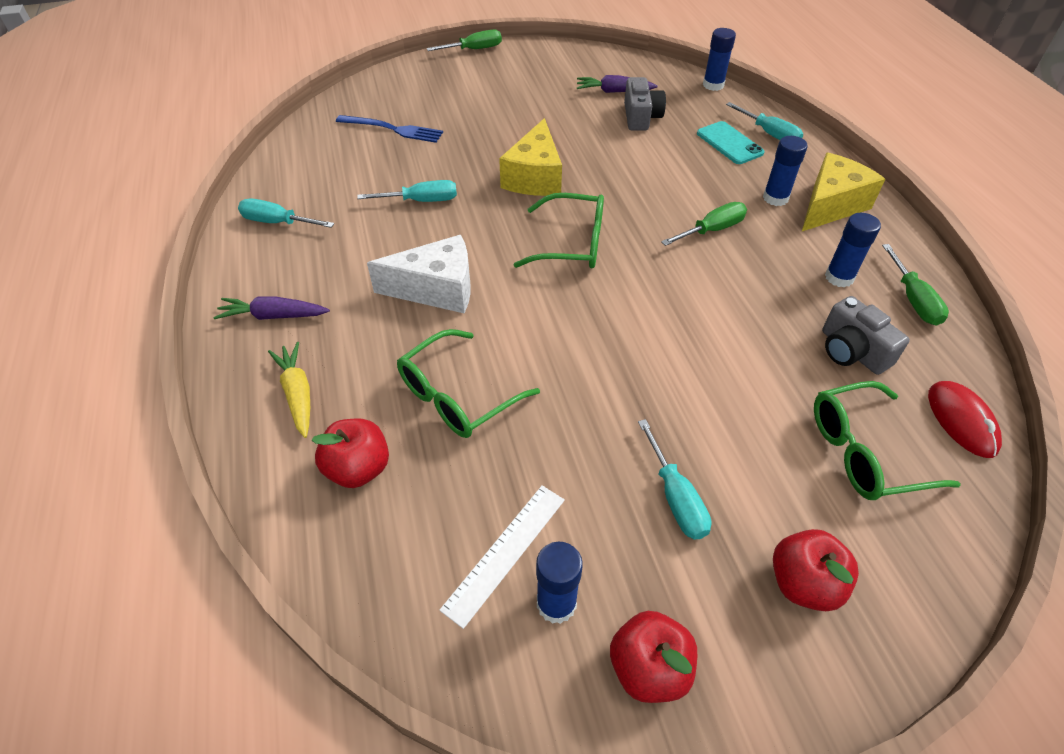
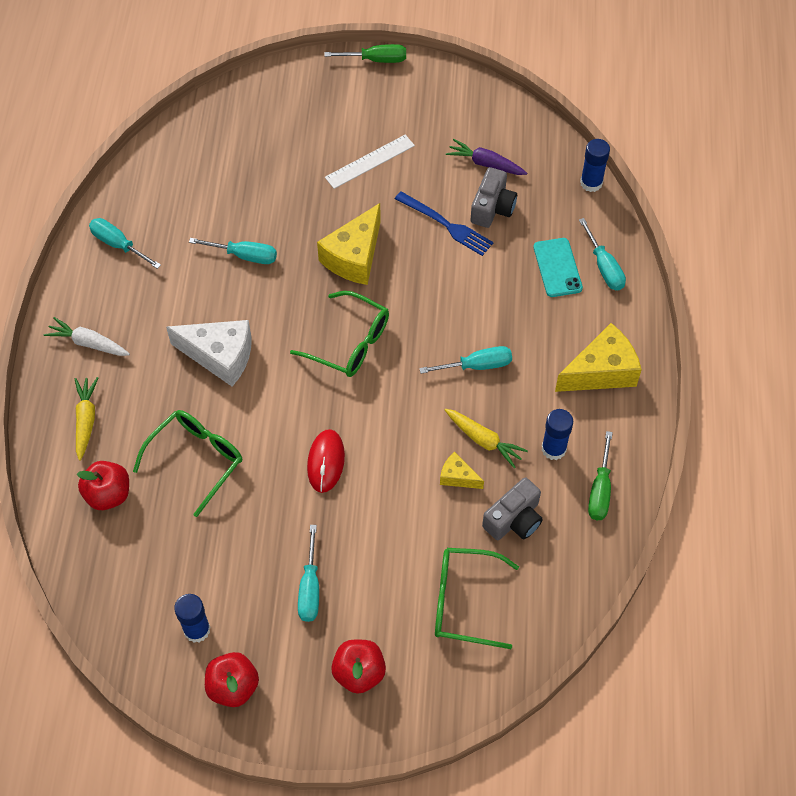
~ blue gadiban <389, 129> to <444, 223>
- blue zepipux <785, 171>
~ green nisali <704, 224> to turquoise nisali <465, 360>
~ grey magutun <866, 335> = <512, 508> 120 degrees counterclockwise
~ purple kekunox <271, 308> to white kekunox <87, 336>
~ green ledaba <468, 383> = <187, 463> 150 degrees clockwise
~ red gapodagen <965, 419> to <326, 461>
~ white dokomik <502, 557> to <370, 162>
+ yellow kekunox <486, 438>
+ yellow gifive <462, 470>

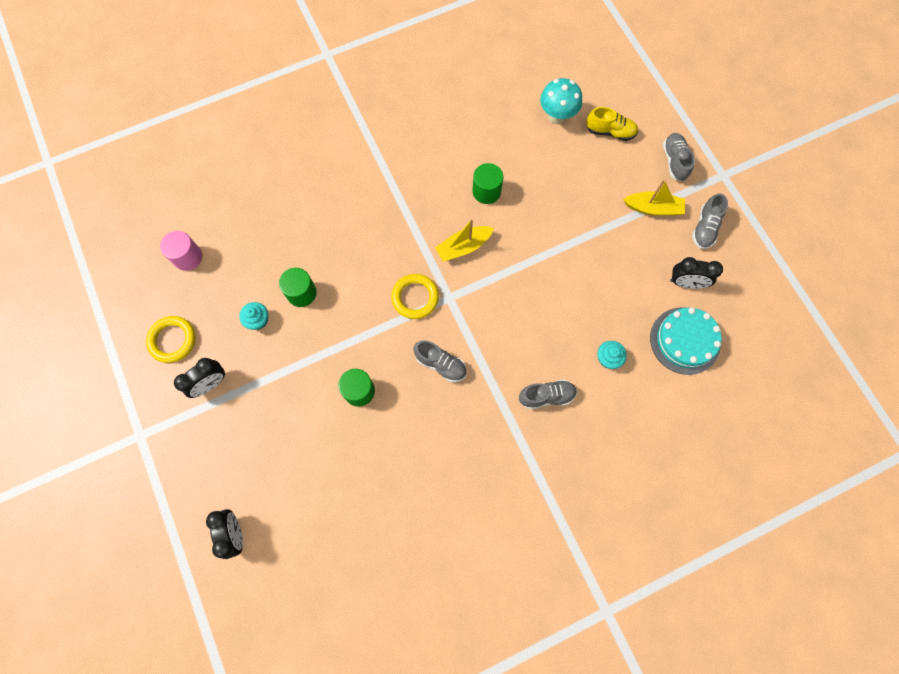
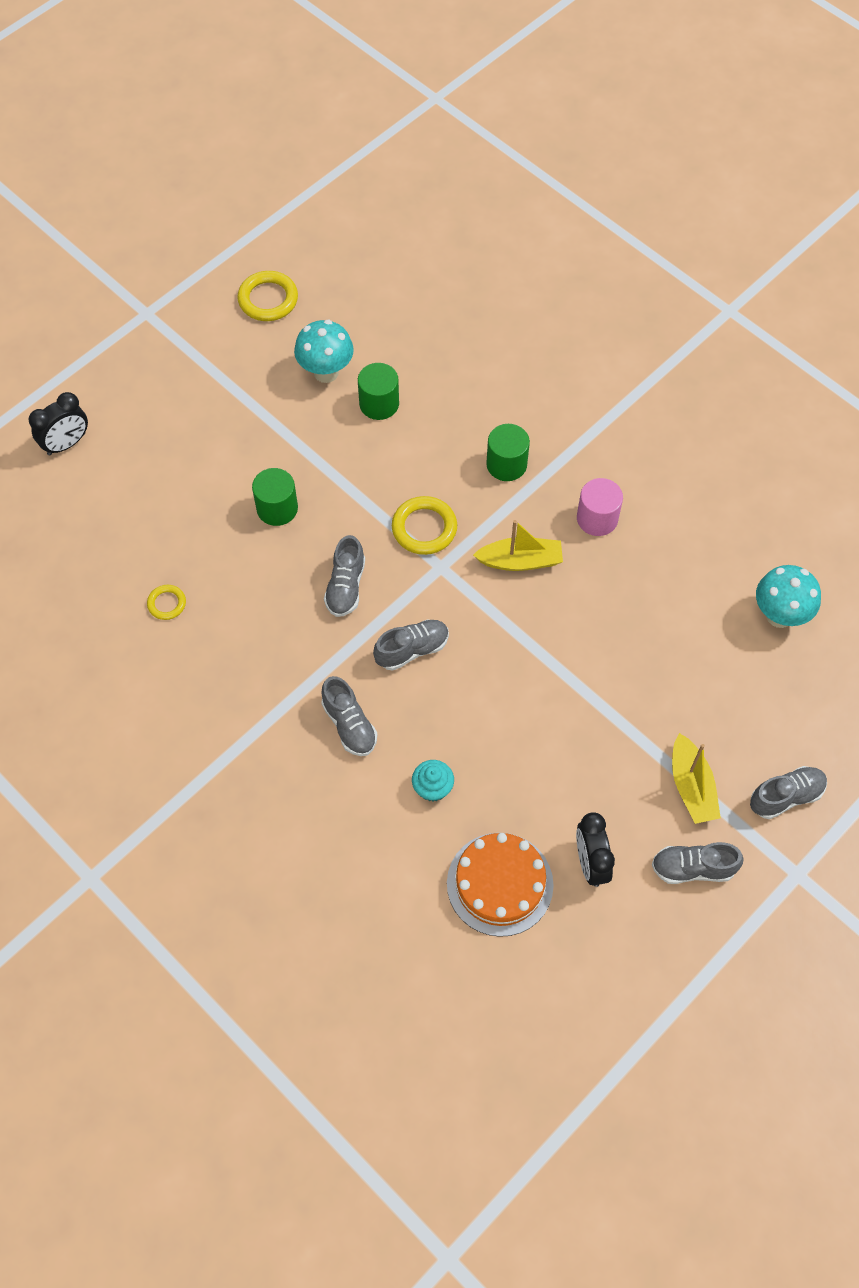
- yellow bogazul <612, 124>
~ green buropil <488, 183> to <508, 452>
~ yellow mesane <464, 240> = <518, 545> 135 degrees clockwise
~ pink buropil <181, 251> to <600, 507>
~ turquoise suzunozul <253, 316> to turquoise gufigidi <324, 351>
~ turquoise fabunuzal <686, 341> to orange fabunuzal <500, 885>
- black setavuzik <199, 378>
+ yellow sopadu <166, 602>
+ grey bogazul <411, 645>

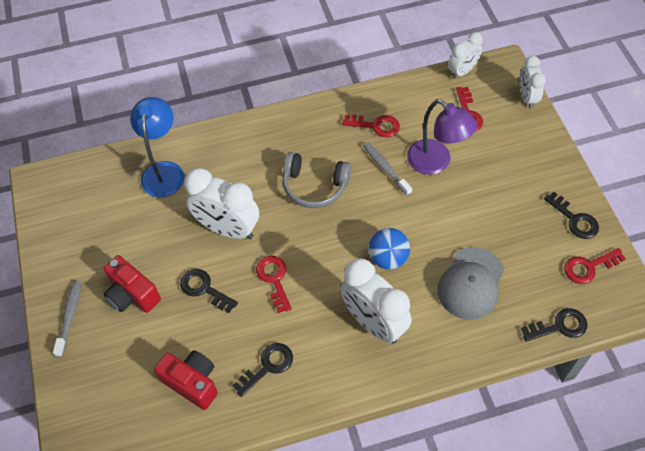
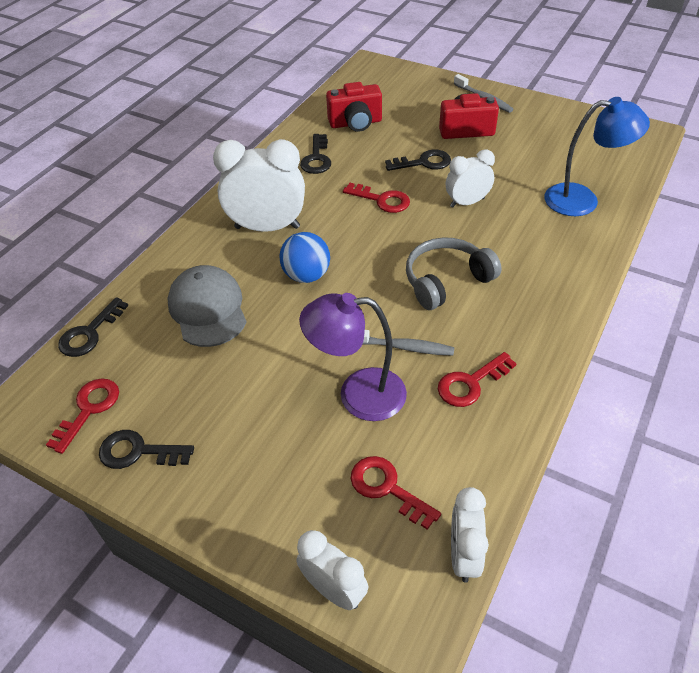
~ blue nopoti <157, 147> = <597, 156> 45 degrees counterclockwise
~ white setavuzik <221, 203> = <470, 178> x0.59

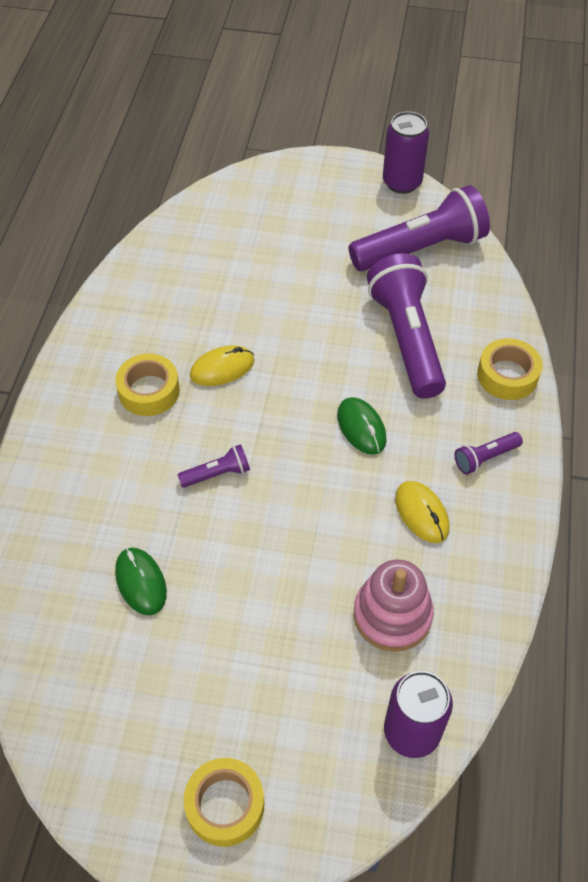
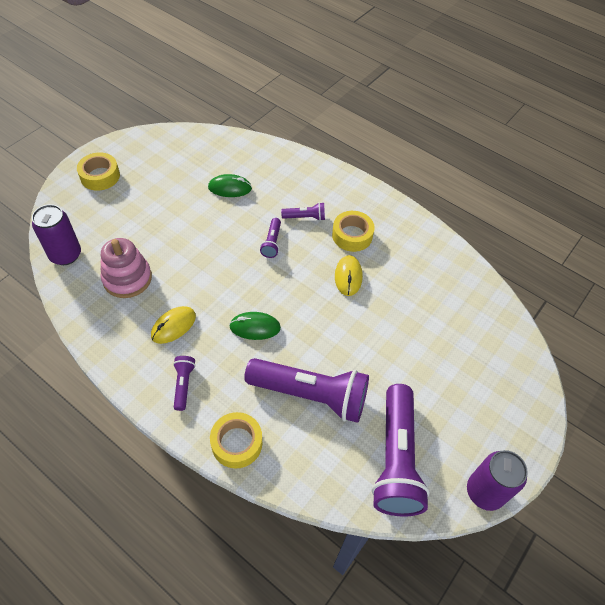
~ yellow gapodagen <422, 512> = <173, 325> 45 degrees counterclockwise
+ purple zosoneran <303, 211>

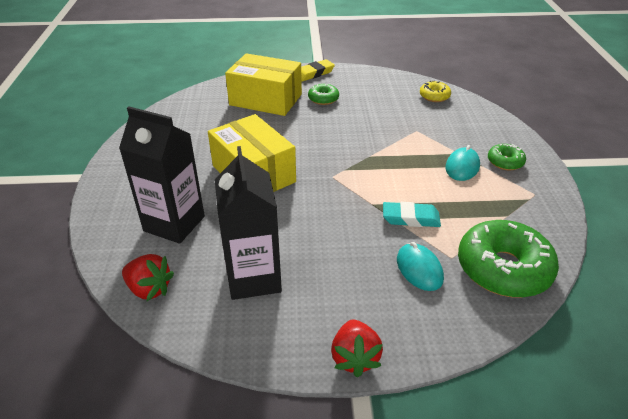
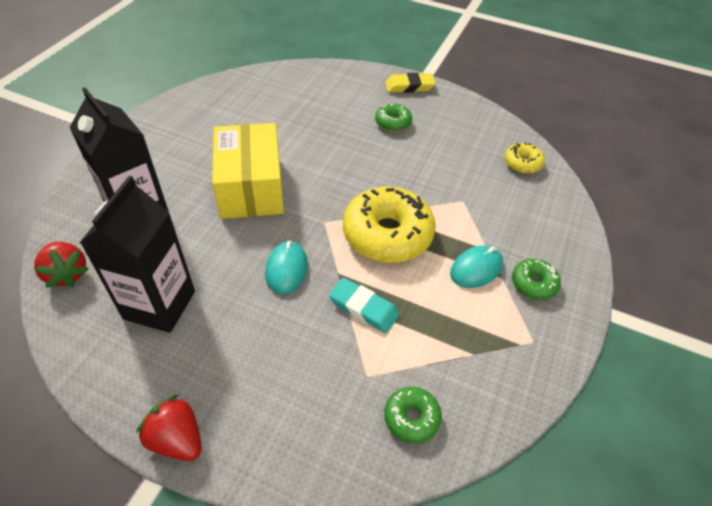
- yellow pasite <263, 84>
~ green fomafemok <508, 259> = <413, 415> x0.49
~ turquoise gapodagen <420, 266> to <286, 267>
~ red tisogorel <357, 349> = <169, 428> 105 degrees clockwise
+ yellow fomafemok <389, 225>

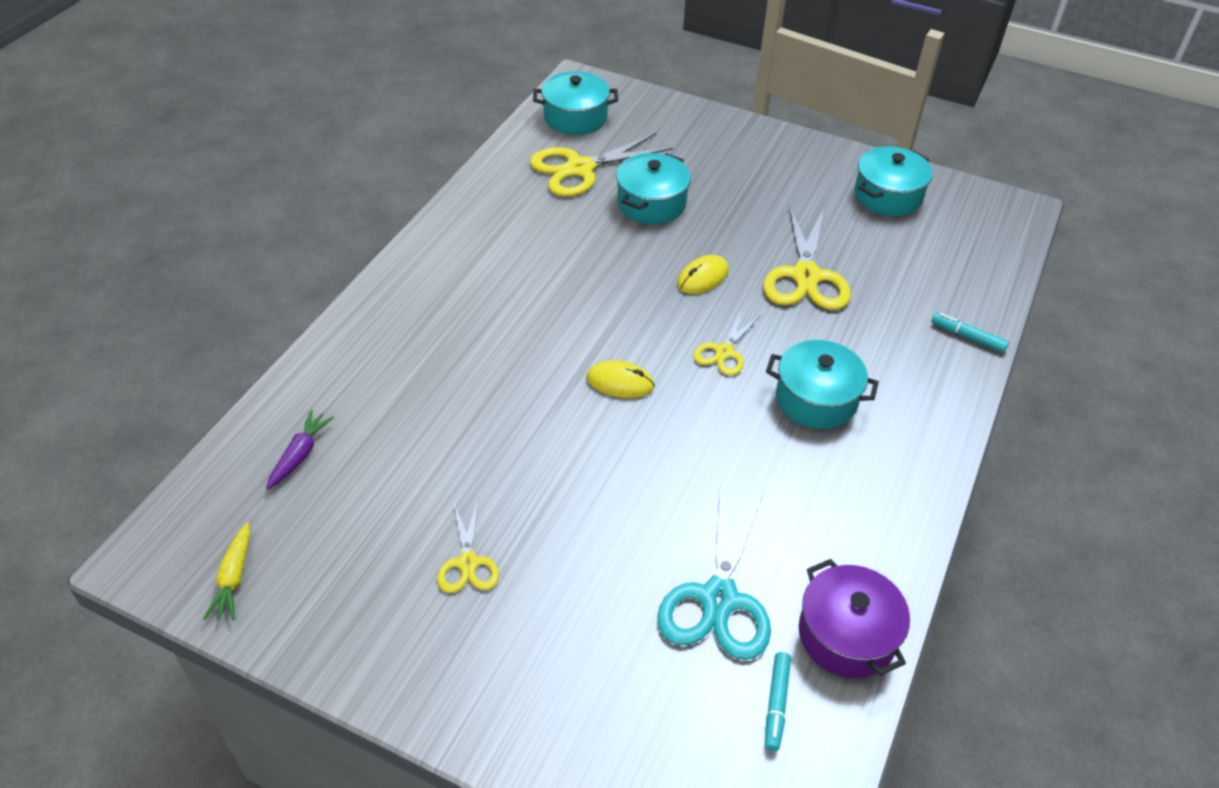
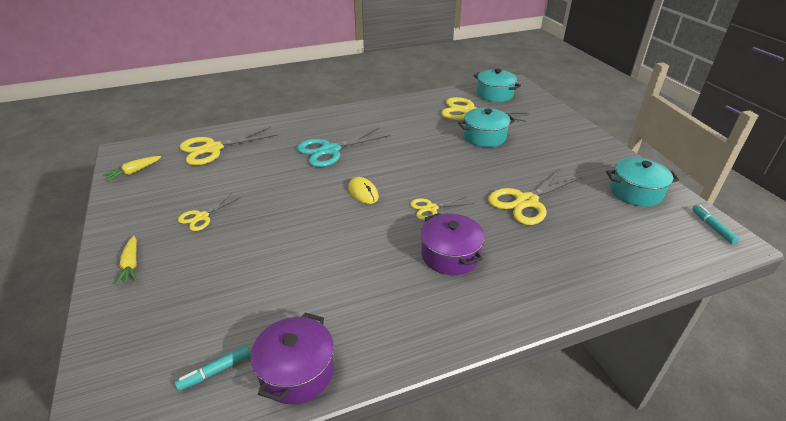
- yellow gapodagen <703, 274>
~ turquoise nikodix <970, 333> to <715, 224>
~ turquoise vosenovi <822, 384> to purple vosenovi <452, 244>
~ purple kekunox <300, 449> to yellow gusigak <229, 146>
~ turquoise gusigak <714, 572> to <343, 147>
+ yellow kekunox <126, 261>

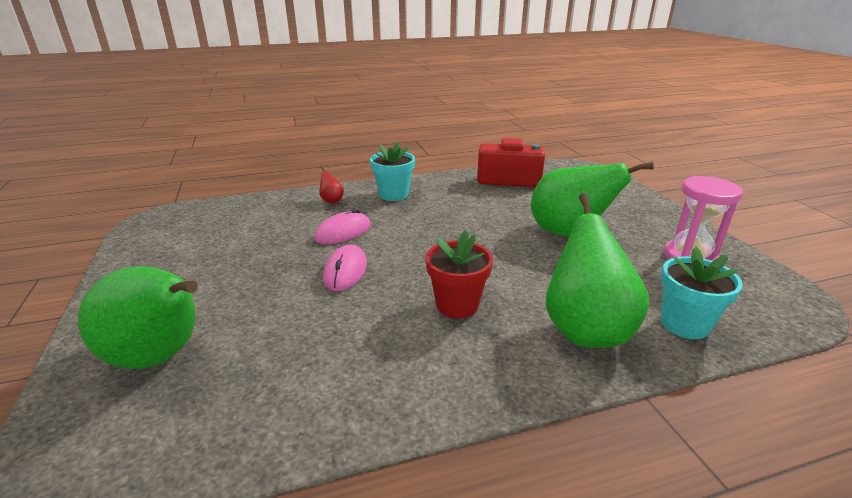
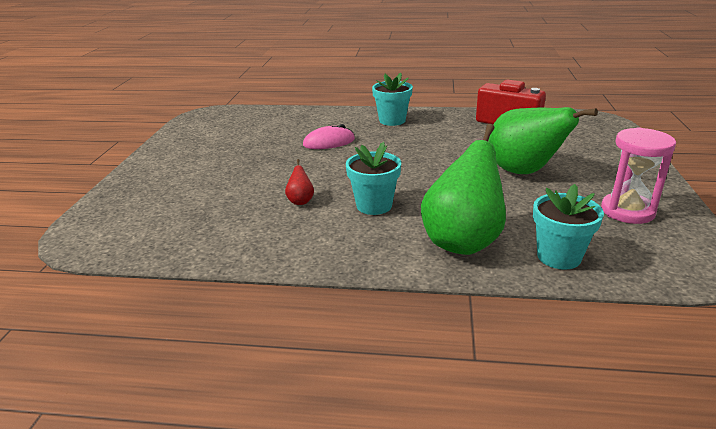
~ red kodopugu <331, 185> to <299, 182>
~ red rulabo <459, 274> to turquoise rulabo <373, 178>
- pink gapodagen <345, 268>
- green kodopugu <138, 317>

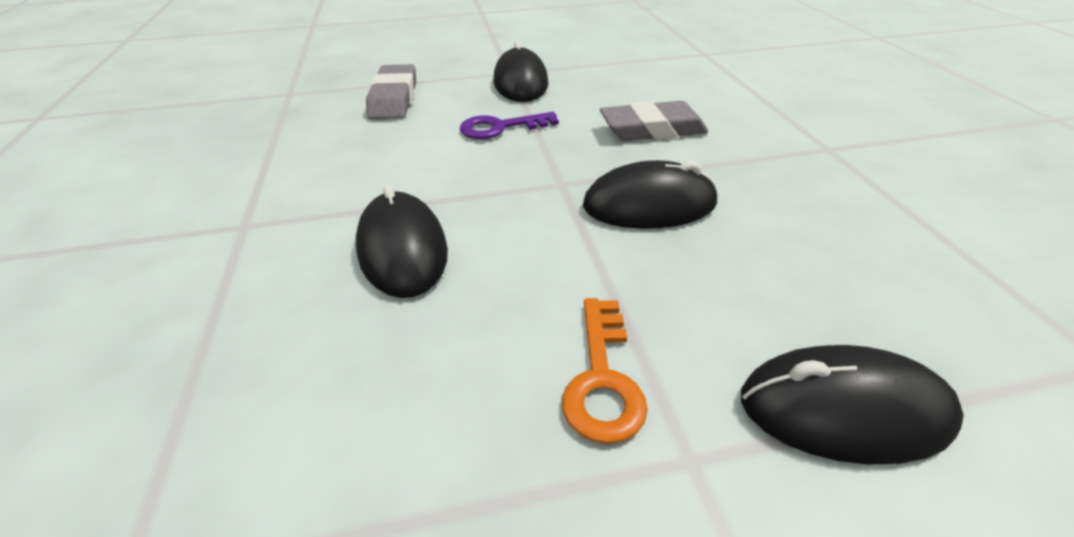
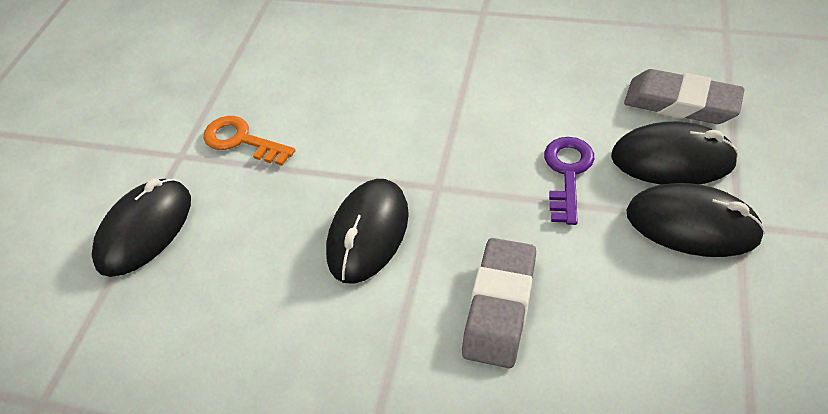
~ black gapodagen <402, 241> to <675, 153>

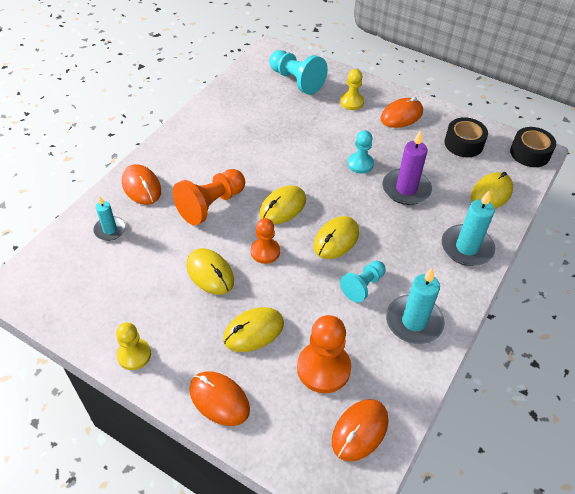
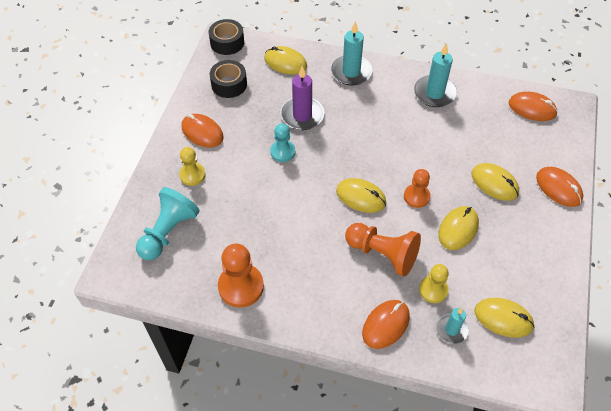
~ yellow gapodagen <336, 237> to <505, 318>
- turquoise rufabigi <363, 282>
~ orange rufabigi <324, 354> to <241, 276>
~ yellow rufabigi <133, 346> to <434, 283>
~ orange gapodagen <219, 398> = <559, 187> 60 degrees counterclockwise

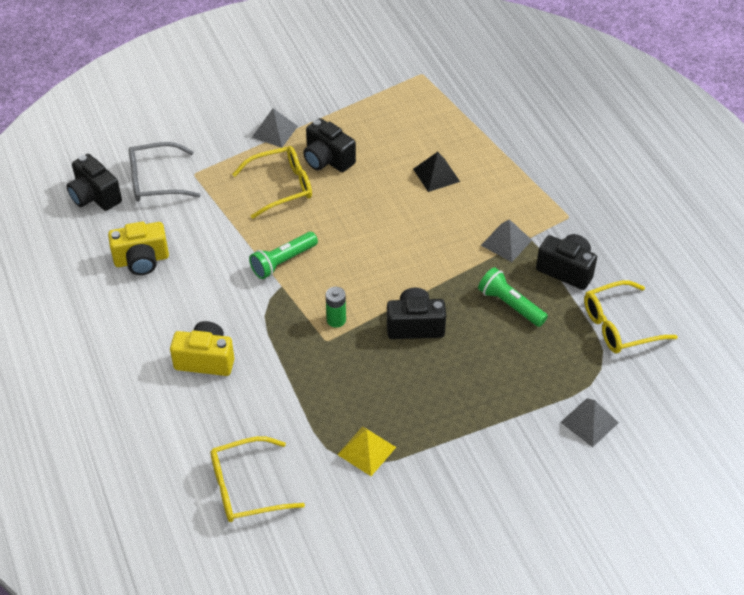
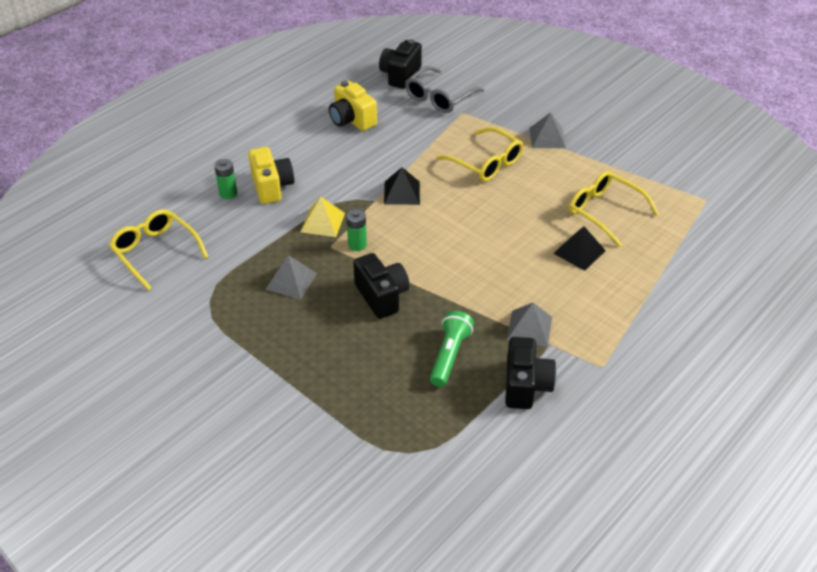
- black magutun <329, 145>
~ grey ledaba <165, 171> = <444, 89> 105 degrees counterclockwise
~ green zosoneran <283, 255> to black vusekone <402, 186>
~ yellow ledaba <631, 316> to <614, 209>
~ grey vusekone <590, 422> to <291, 277>
~ yellow vusekone <366, 451> to <323, 217>
+ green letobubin <225, 179>

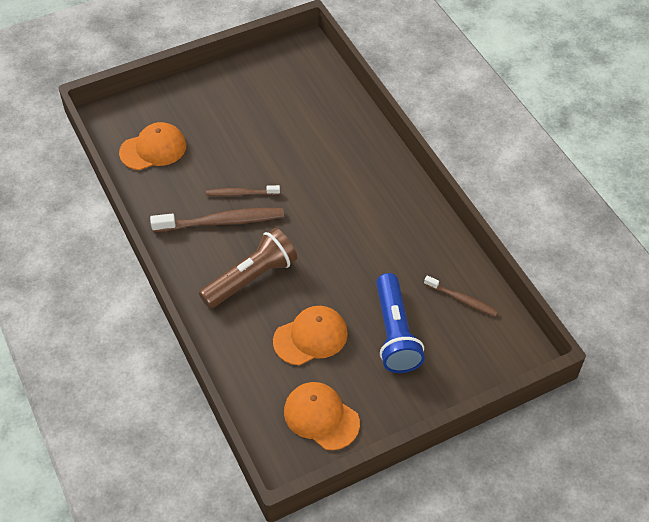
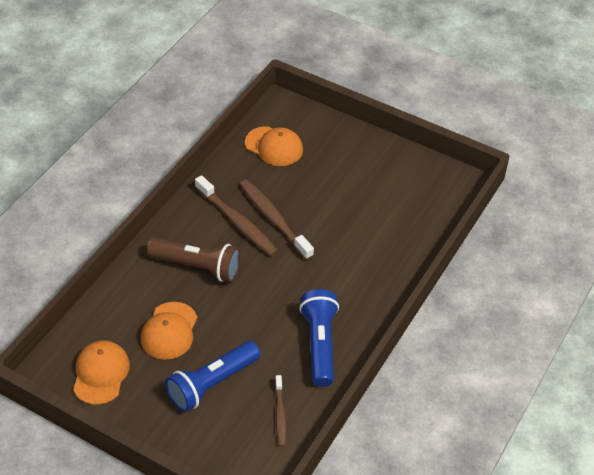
~ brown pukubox <243, 190> = <277, 219> x1.75
~ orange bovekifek <310, 335> = <168, 331> 75 degrees clockwise
+ blue zosoneran <319, 338>

